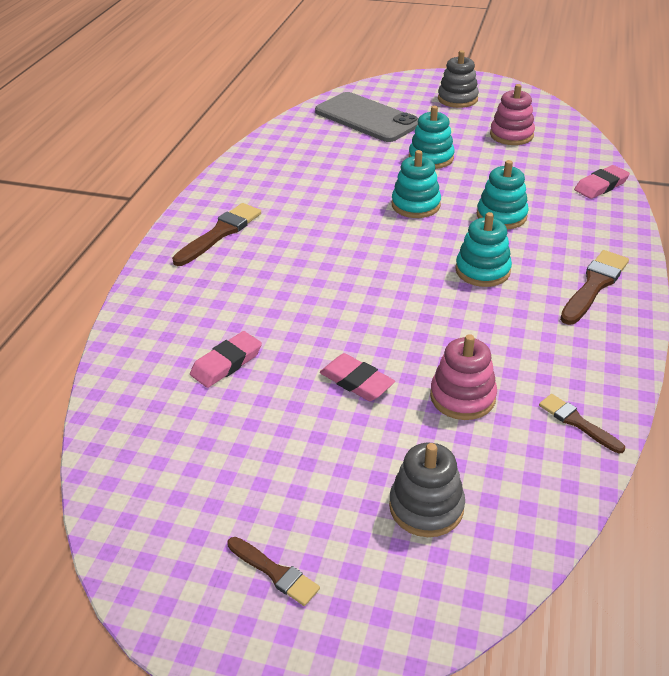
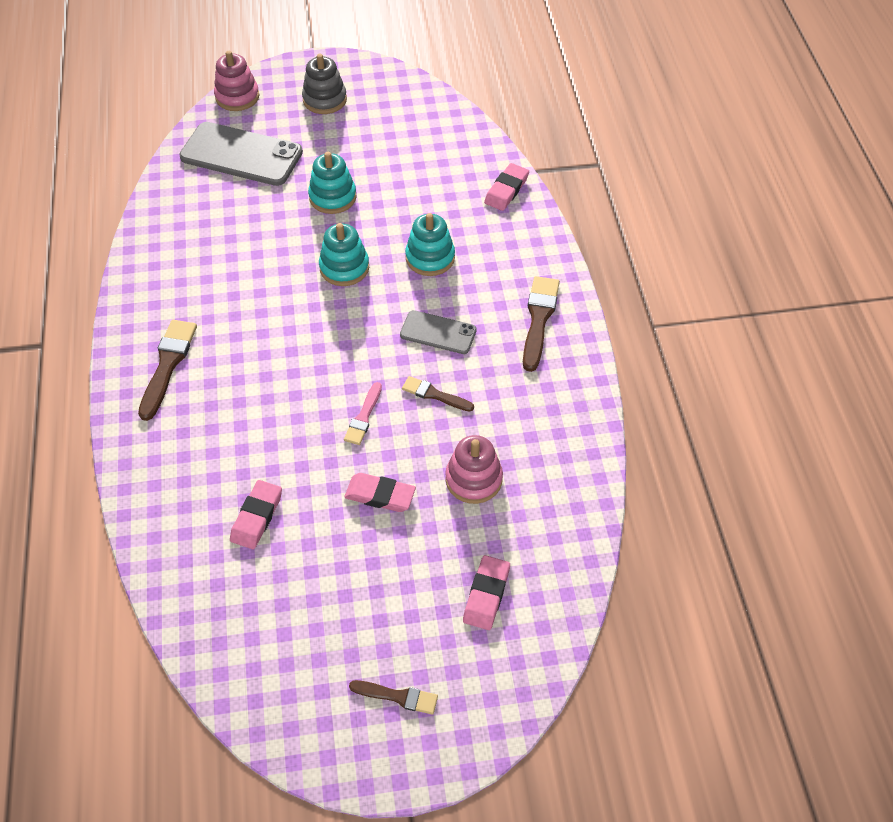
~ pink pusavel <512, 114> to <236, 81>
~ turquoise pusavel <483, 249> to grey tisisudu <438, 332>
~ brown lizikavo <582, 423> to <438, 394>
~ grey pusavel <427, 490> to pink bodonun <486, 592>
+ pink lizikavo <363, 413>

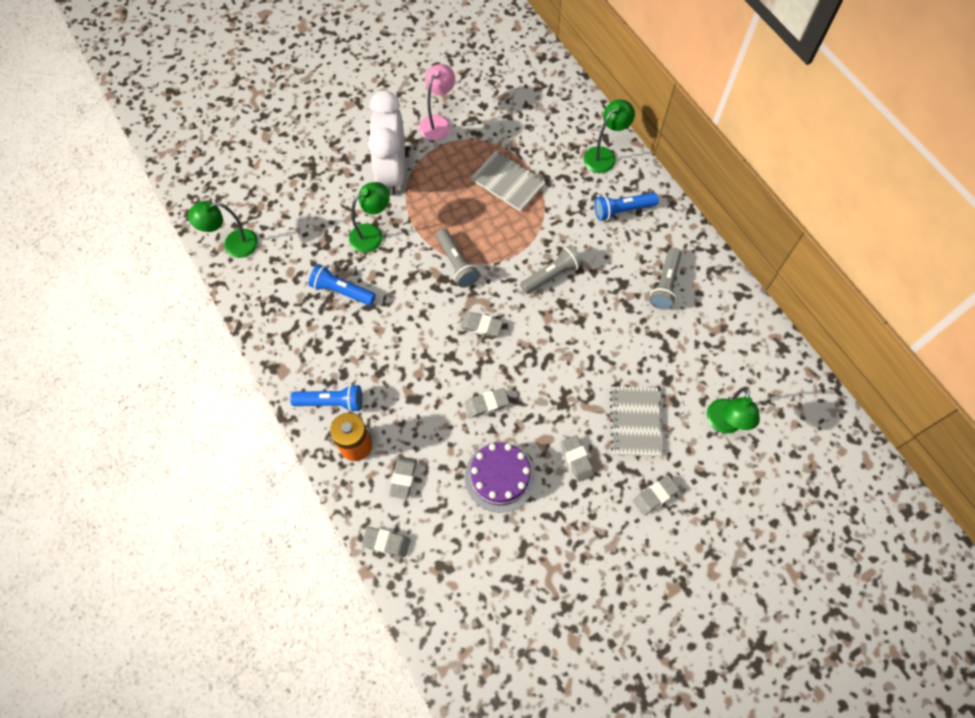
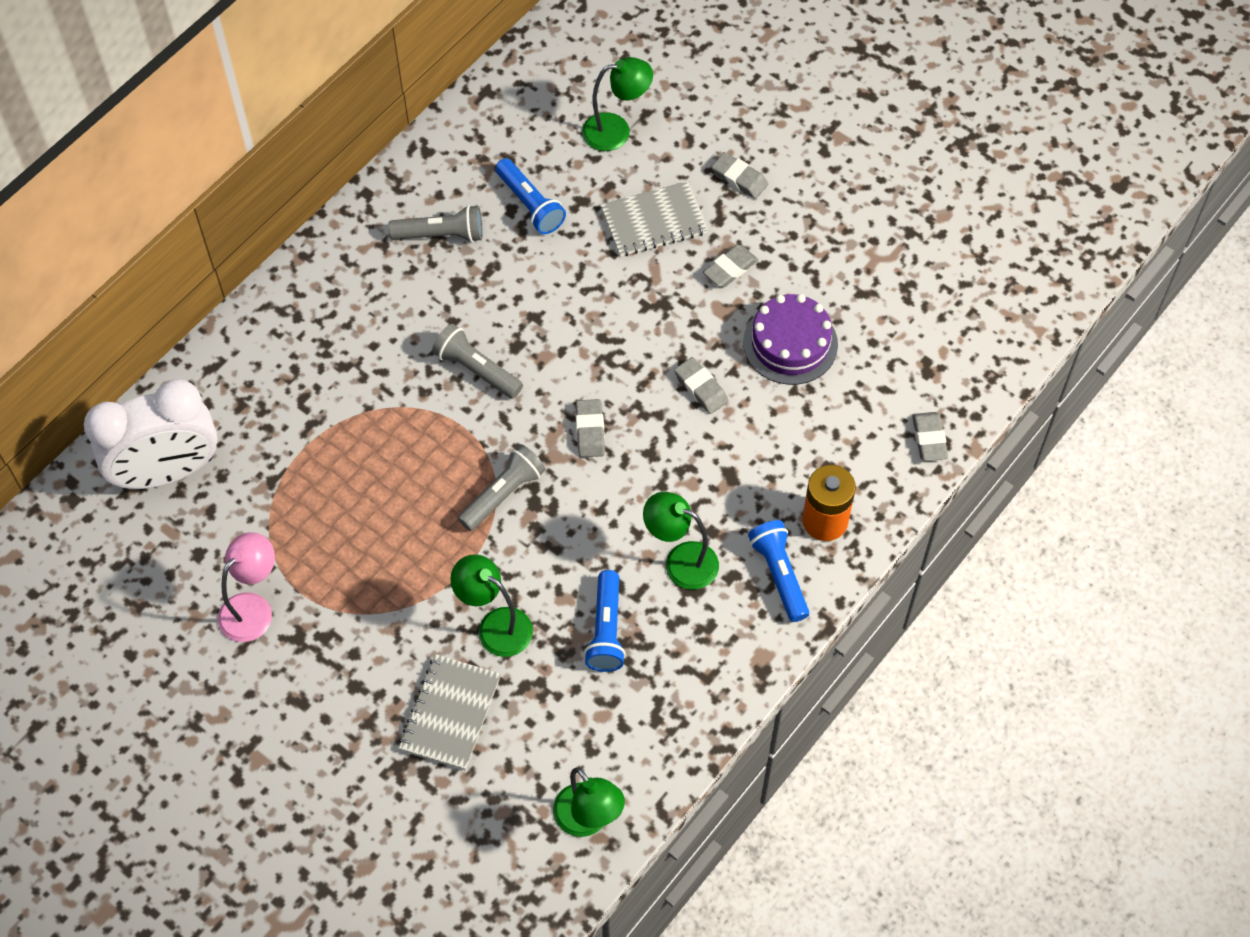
~ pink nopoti <437, 102> = <246, 587> 120 degrees clockwise
~ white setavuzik <386, 143> to <151, 434>
~ green nopoti <609, 136> to <681, 541>
~ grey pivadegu <508, 181> to <450, 712>
~ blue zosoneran <626, 207> to <530, 196>
- grey bodonun <403, 477>

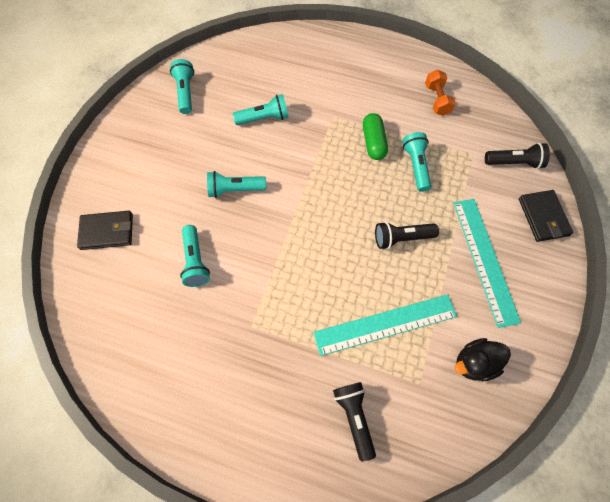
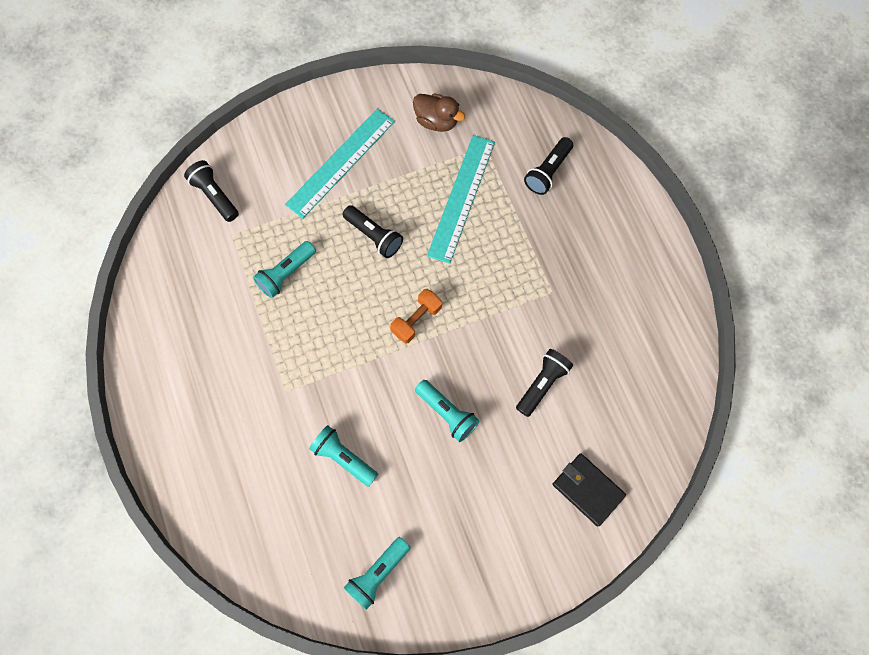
~ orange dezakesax <440, 93> to <416, 316>
- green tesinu <375, 136>
- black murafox <546, 216>
~ turquoise zosoneran <195, 256> to black zosoneran <544, 383>
~ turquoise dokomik <385, 325> = <461, 199> 75 degrees clockwise
~ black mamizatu <483, 359> to brown mamizatu <439, 112>

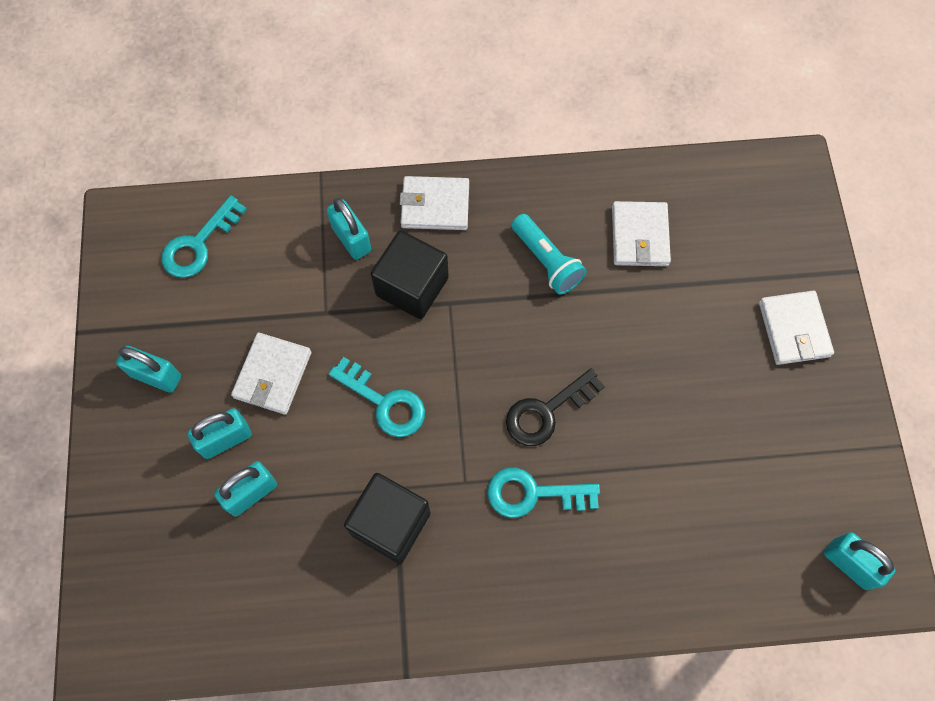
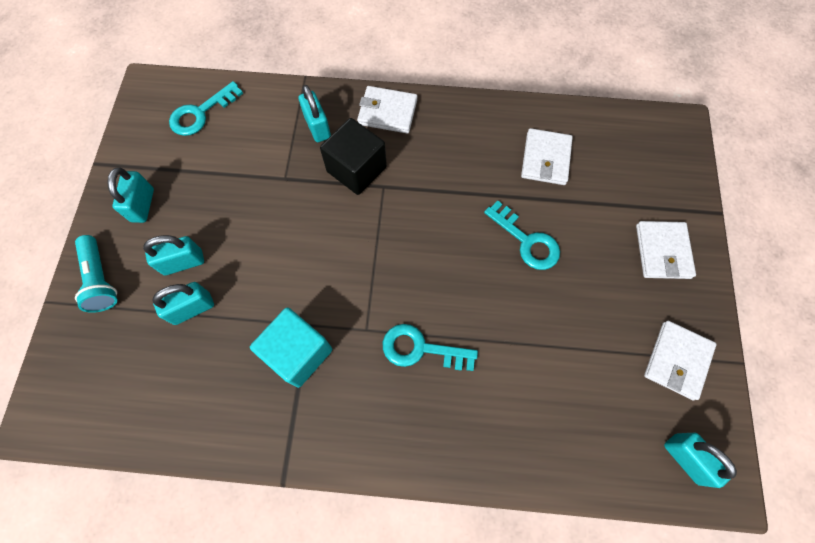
~ turquoise zosoneran <549, 254> to <96, 274>
~ white murafox <271, 373> to <680, 361>
~ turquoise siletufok <148, 369> = <130, 195> 60 degrees clockwise
~ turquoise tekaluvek <377, 397> to <522, 235>
- black tekaluvek <555, 407>
~ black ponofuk <387, 518> to turquoise ponofuk <291, 347>

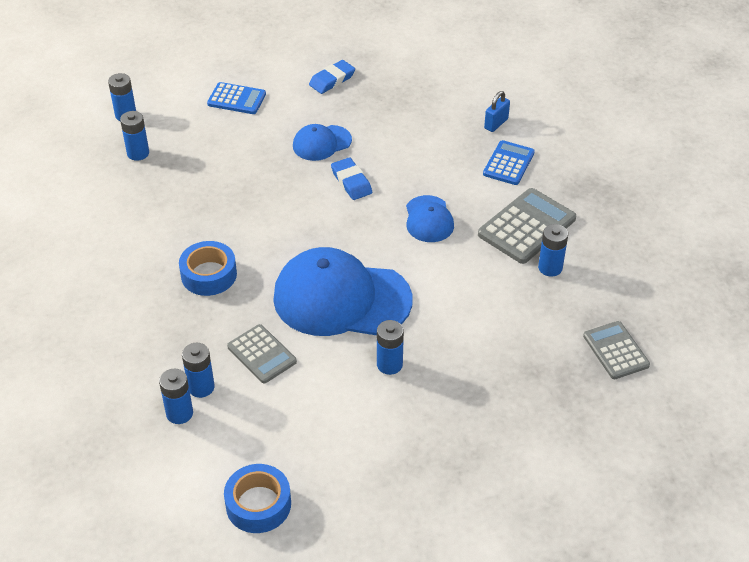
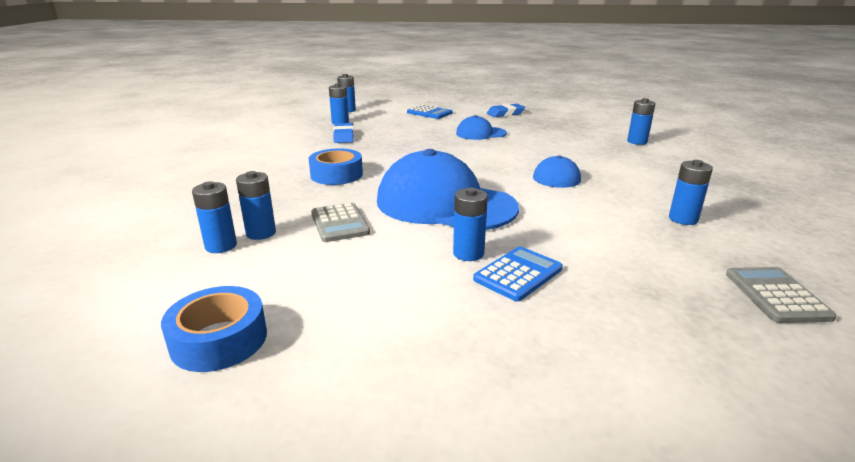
~ blue siletufok <497, 111> to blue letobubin <641, 121>
~ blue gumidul <509, 162> to <518, 273>
~ blue bodonun <351, 178> to <343, 133>
- grey gumidul <527, 226>

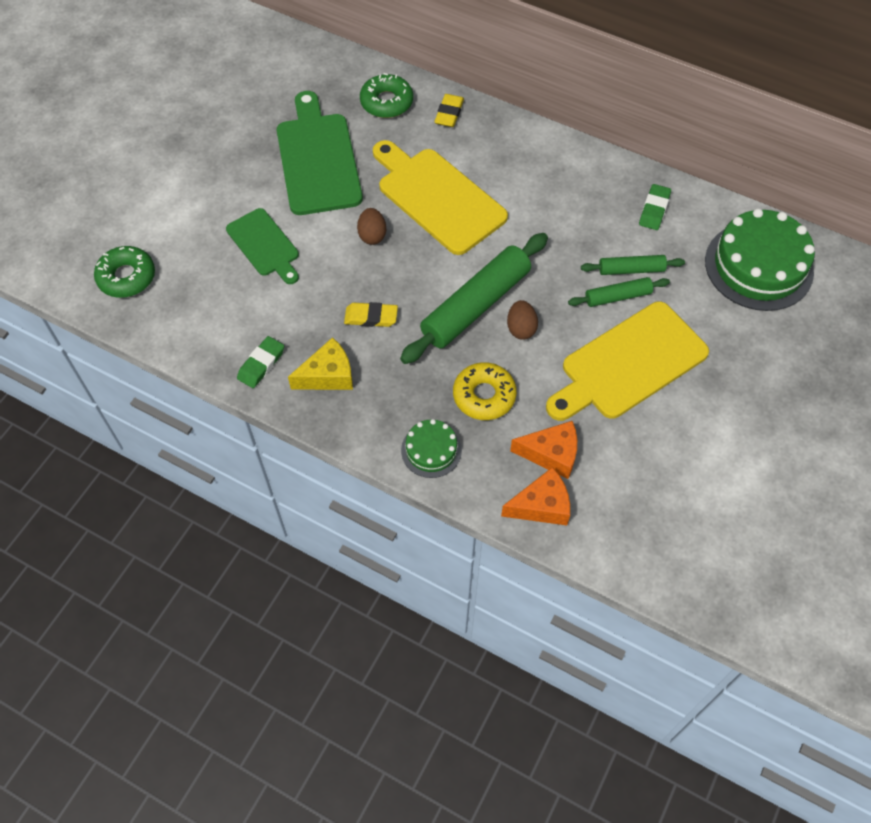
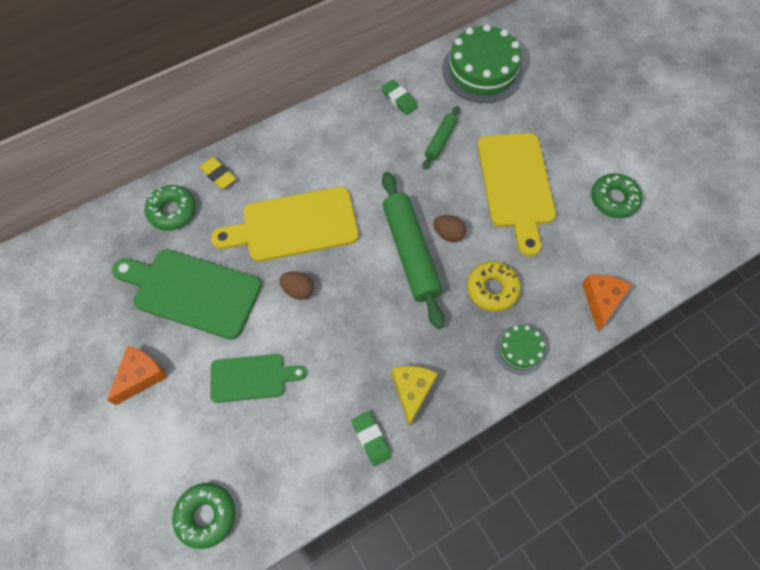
- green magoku <619, 292>
- yellow bodonun <371, 314>
~ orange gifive <543, 450> to <137, 375>
+ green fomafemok <617, 195>

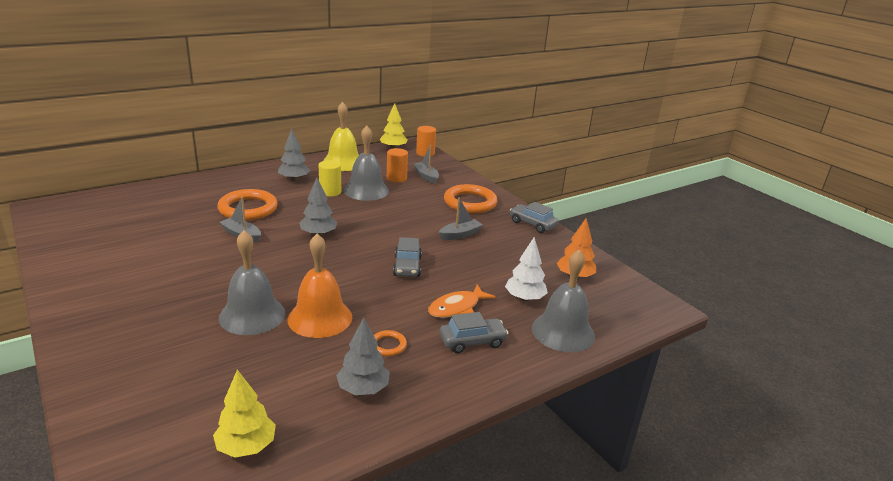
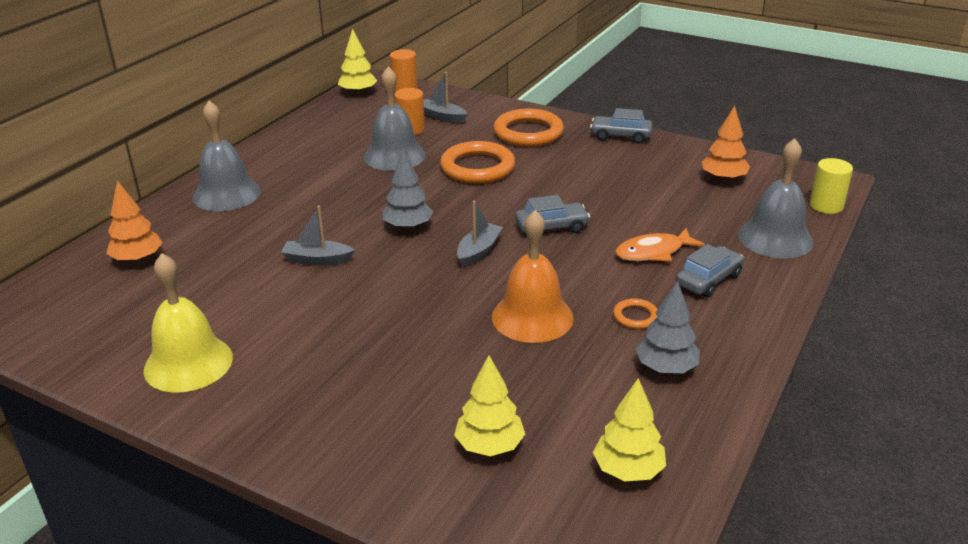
~ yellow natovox <341, 136> to <188, 322>
- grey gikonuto <294, 155>
~ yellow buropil <330, 178> to <831, 186>
~ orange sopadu <247, 205> to <477, 162>
~ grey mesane <461, 219> to <480, 234>
~ grey natovox <252, 282> to <226, 156>
~ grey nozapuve <407, 257> = <552, 214> 75 degrees counterclockwise
- white gikonuto <526, 269>
~ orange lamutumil <462, 301> = <660, 244> 45 degrees clockwise
+ orange gikonuto <134, 222>
+ yellow gikonuto <489, 405>

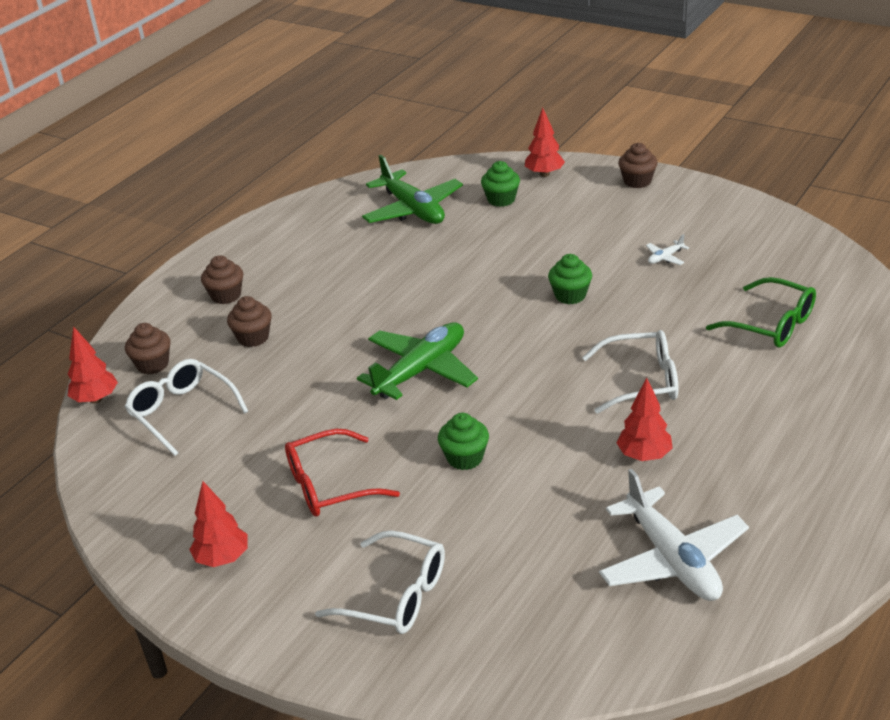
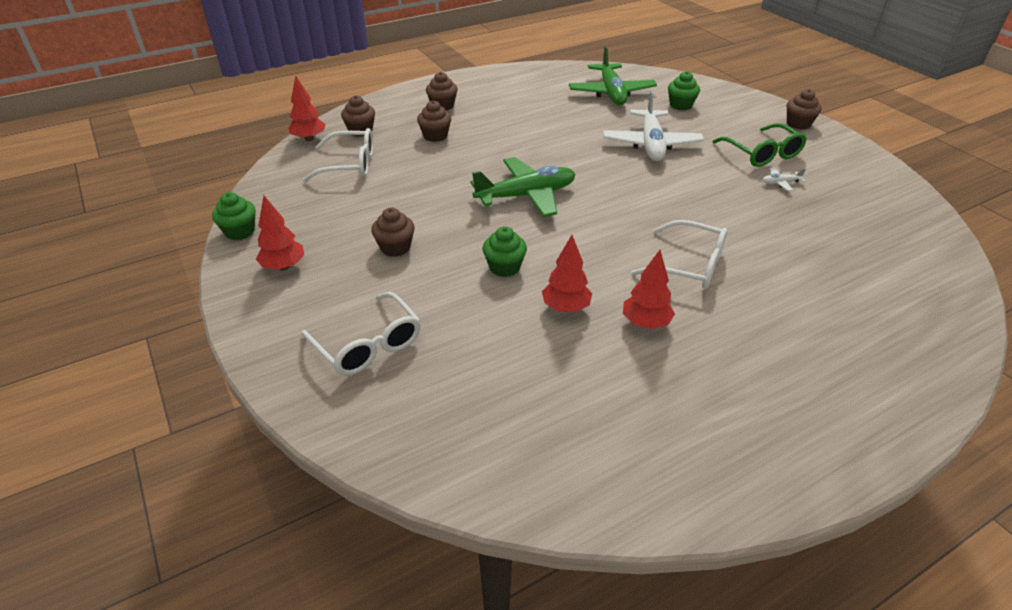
~ red gikonuto <545, 142> to <567, 273>
~ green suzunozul <570, 279> to <234, 216>
~ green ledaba <761, 312> to <760, 145>
~ white ledaba <186, 407> = <338, 155> 105 degrees clockwise
~ red ledaba <342, 472> to brown suzunozul <393, 232>
~ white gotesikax <674, 535> to <653, 125>

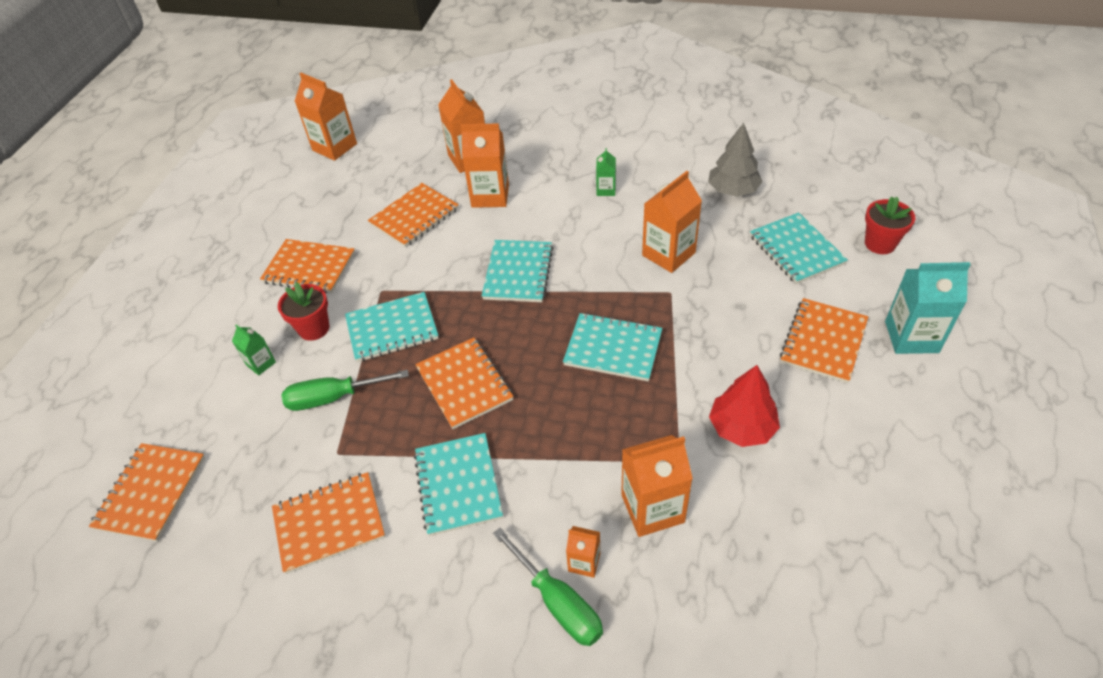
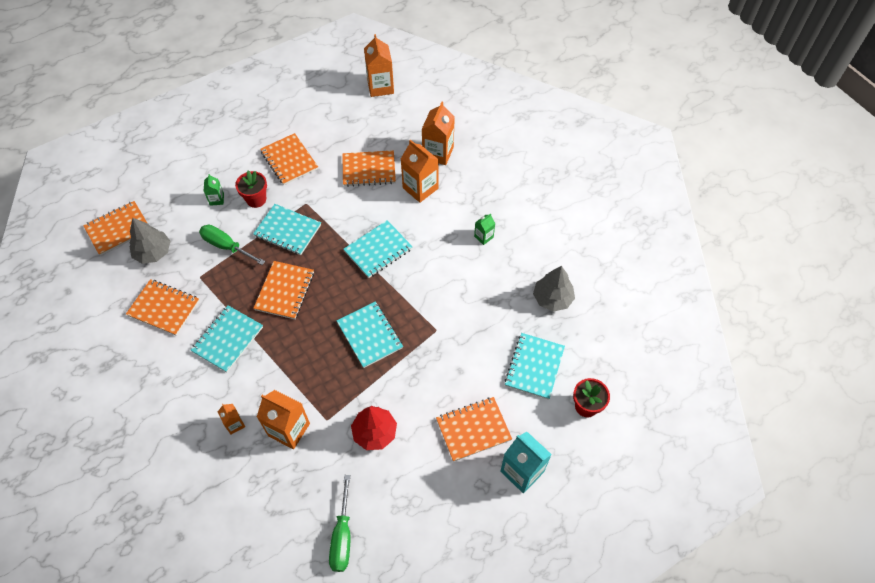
- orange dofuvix <672, 222>
~ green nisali <548, 587> to <339, 523>
+ grey gikonuto <149, 241>

